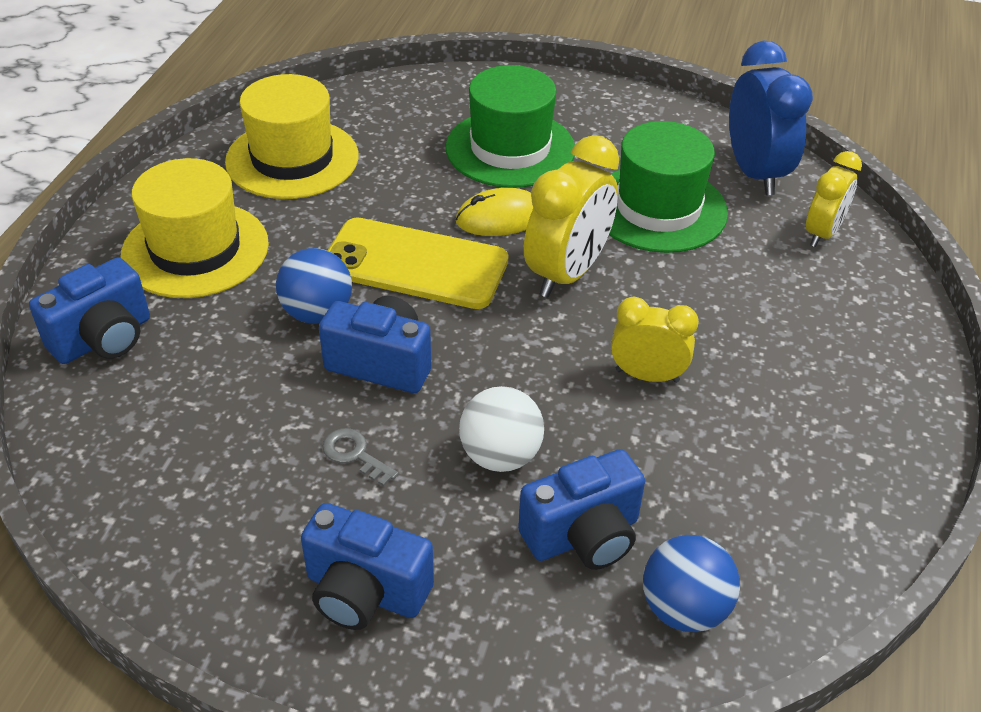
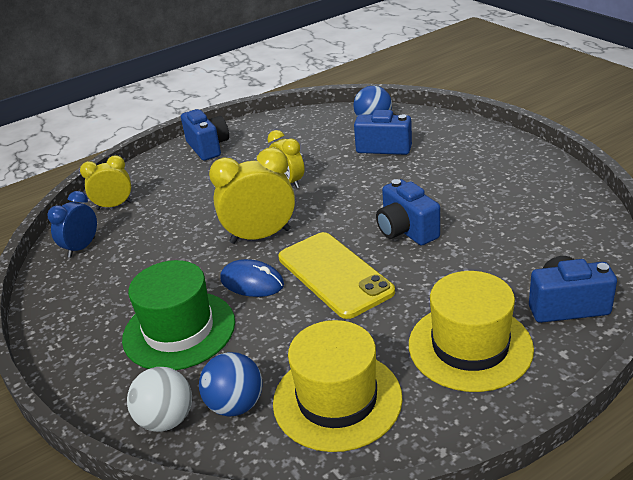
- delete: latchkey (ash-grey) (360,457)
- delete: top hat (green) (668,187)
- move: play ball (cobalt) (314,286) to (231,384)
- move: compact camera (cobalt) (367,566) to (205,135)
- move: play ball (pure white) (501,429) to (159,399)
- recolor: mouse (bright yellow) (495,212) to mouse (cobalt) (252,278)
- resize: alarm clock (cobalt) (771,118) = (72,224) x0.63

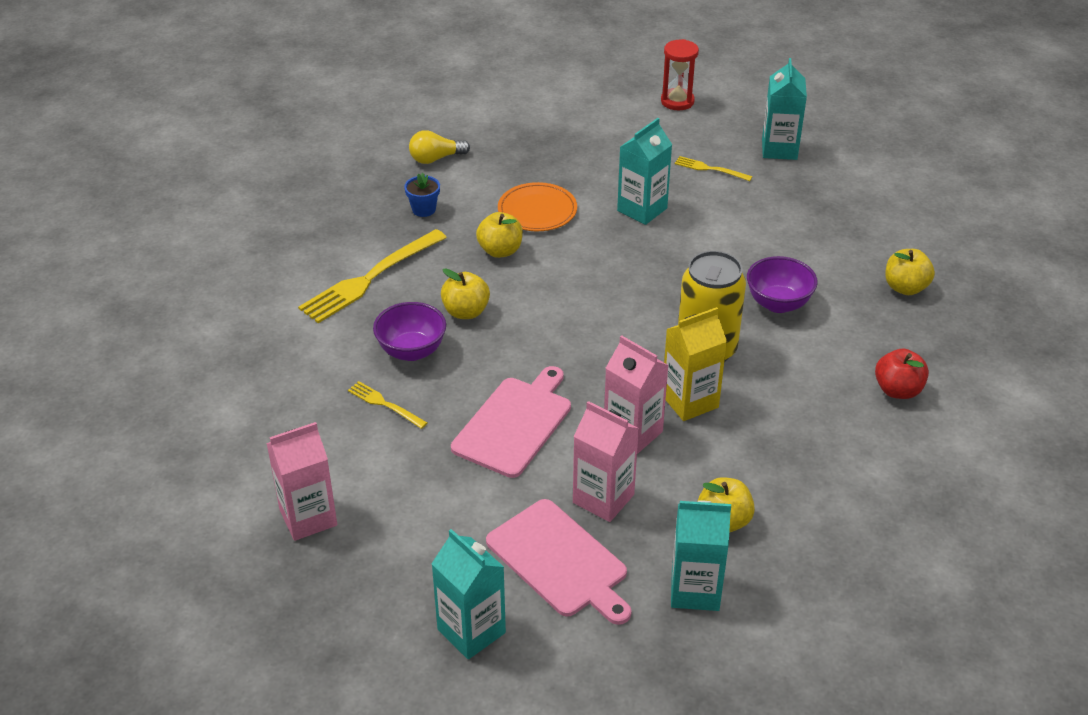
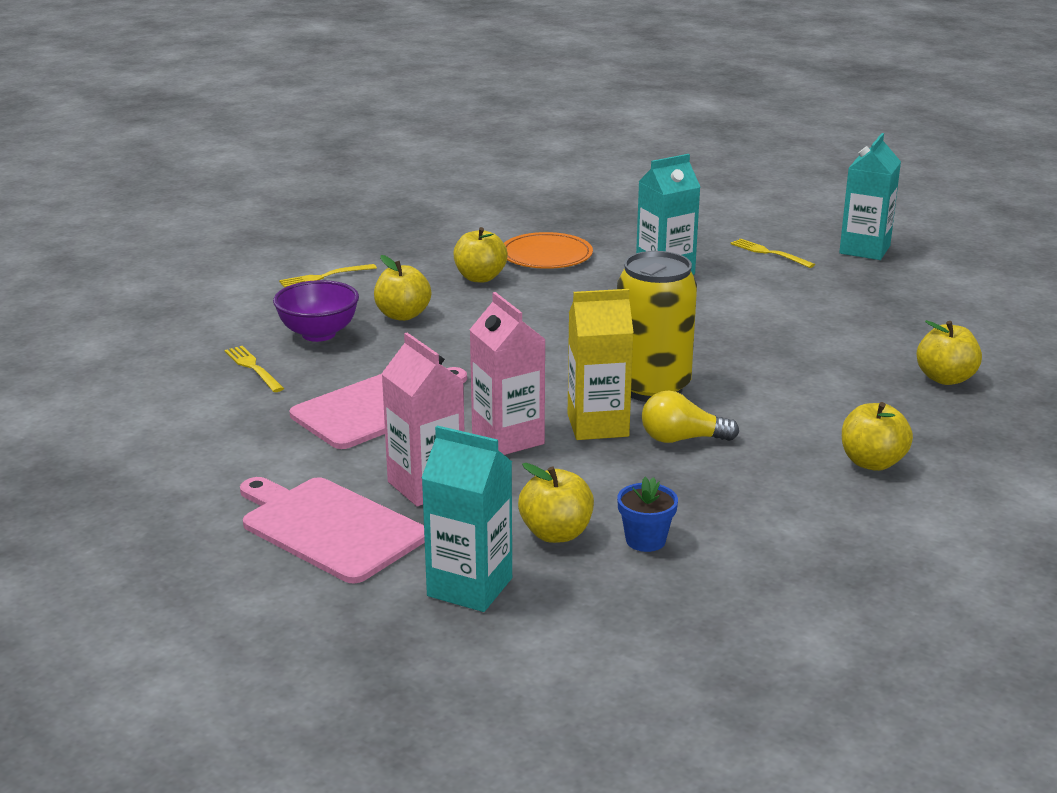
- delete: carton (rose-pink) (301,481)
- delete: carton (teal) (469,594)
- delete: sandglass (crimson) (680,74)
- delete: serving bowl (purple) (782,284)
- move: flower pot (cobalt) (422,195) to (647,514)
- move: light bulb (bright yellow) (439,147) to (690,416)
- recolor: toy apple (crimson) (902,374) to toy apple (bright yellow) (877,436)
- rotate: bread board (rose-pink) (558,562) = (332,530) 150 degrees clockwise
- resize: table fork (bright yellow) (372,276) = (328,276) x0.49

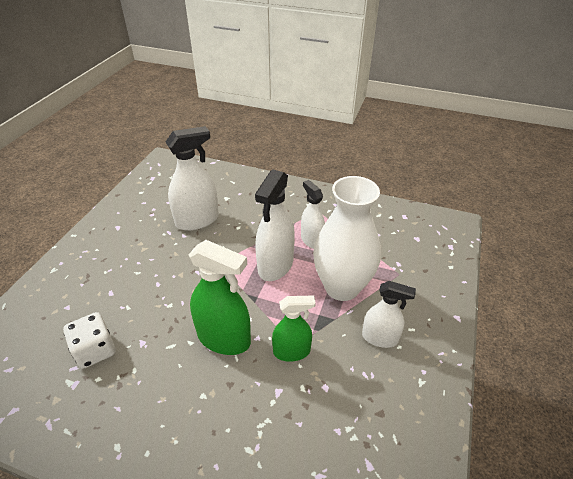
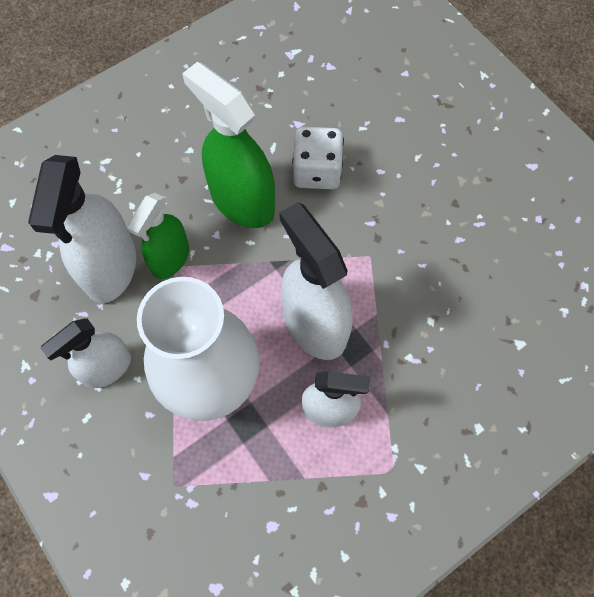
- move: dice (pure white) (89,340) to (318,158)
- move: sprayer (pure white) (192,178) to (82,229)
- rotate: sprayer (green) (220,297) = (228,145) 75 degrees clockwise

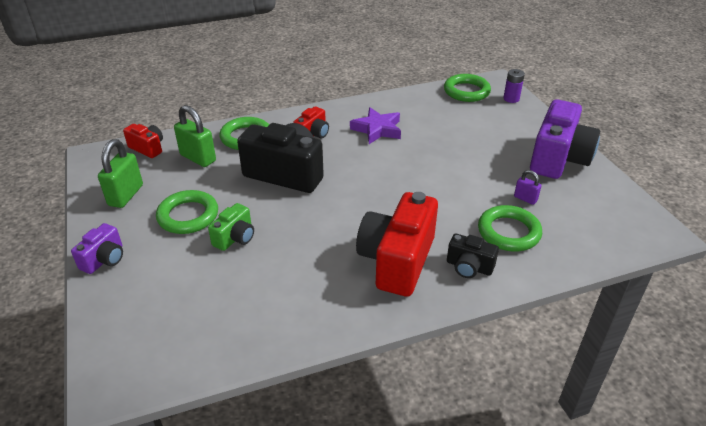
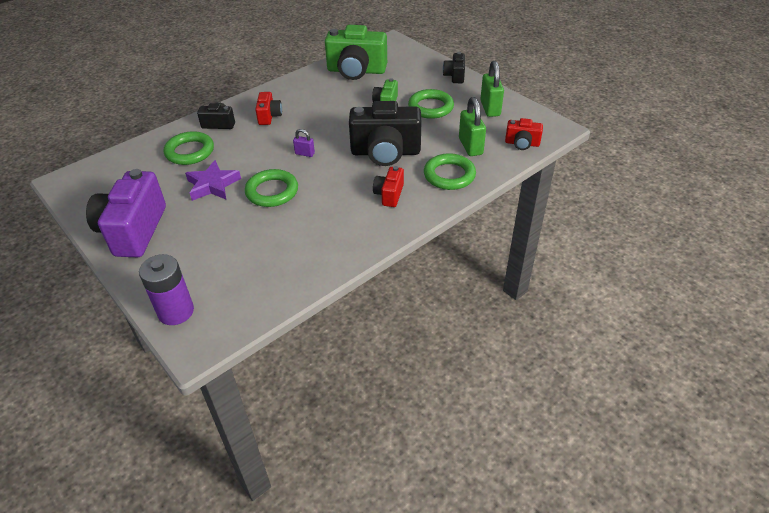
- insert: compact camera (green) (356,52)
- move: star (purple) (375,125) to (213,180)
- move: hoop (green) (467,88) to (271,188)
- move: small lock (purple) (527,187) to (304,143)
- recolor: compact camera (purple) (97,248) to compact camera (black) (454,67)
- rotate: small lock (green) (195,136) = (472,126) 60 degrees clockwise
- resize: compact camera (crimson) (397,244) = (268,108) x0.50
- resize: battery (purple) (514,86) = (166,289) x1.65

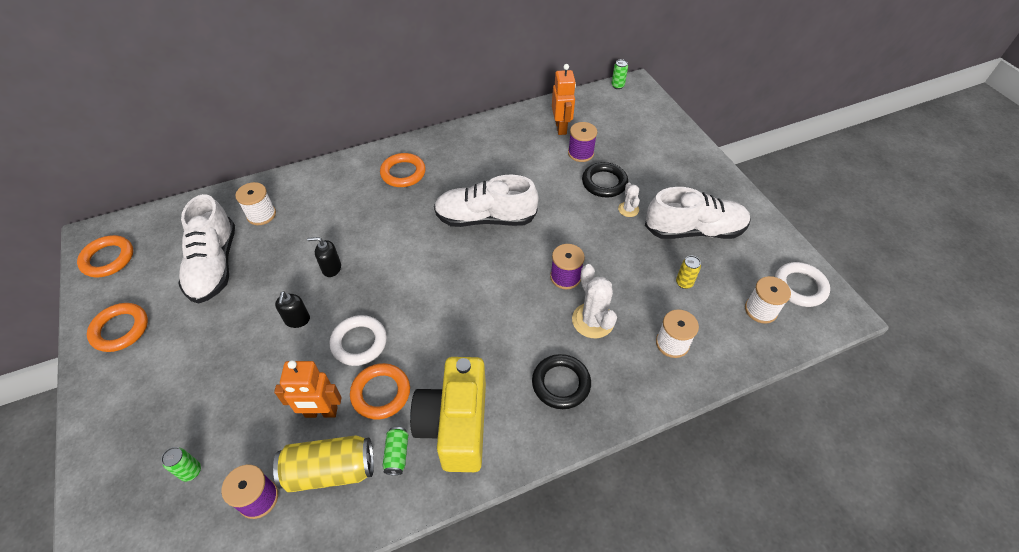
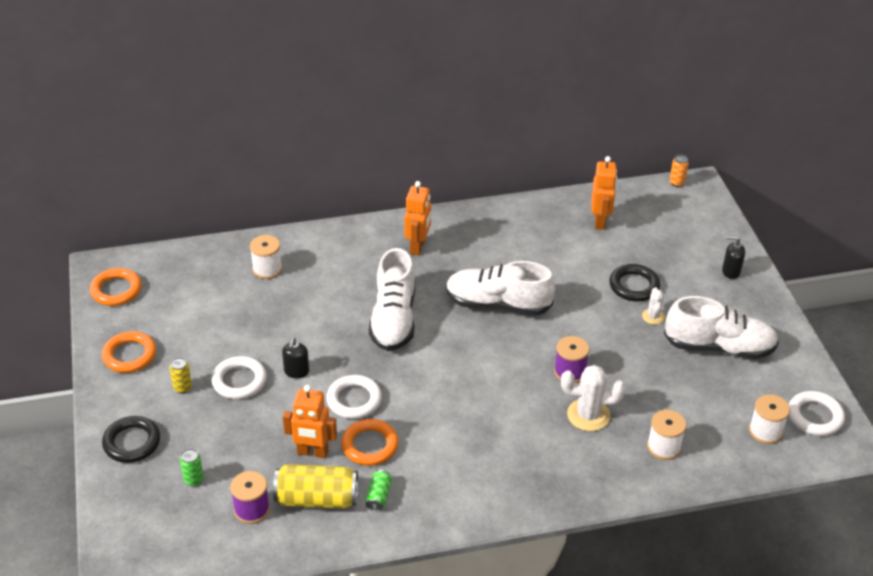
- delete: compact camera (bright yellow) (448,414)
- delete: bobbin (purple) (582,142)
- insert: hoop (pure white) (239,377)
- move: lace-up shoe (pure white) (206,248) to (392,299)
- move: soap pump (black) (324,257) to (733,257)
- move: hoop (black) (561,381) to (131,439)
- move: tin (bright yellow) (688,272) to (180,375)
- replace: hoop (orange-coloured) (403,170) to toy robot (orange-coloured) (417,218)
- recolor: tin (green) (619,74) to tin (orange-coloured) (679,170)
- rotate: saguaro cactus (pure white) (594,301) = (593,398) 75 degrees counterclockwise

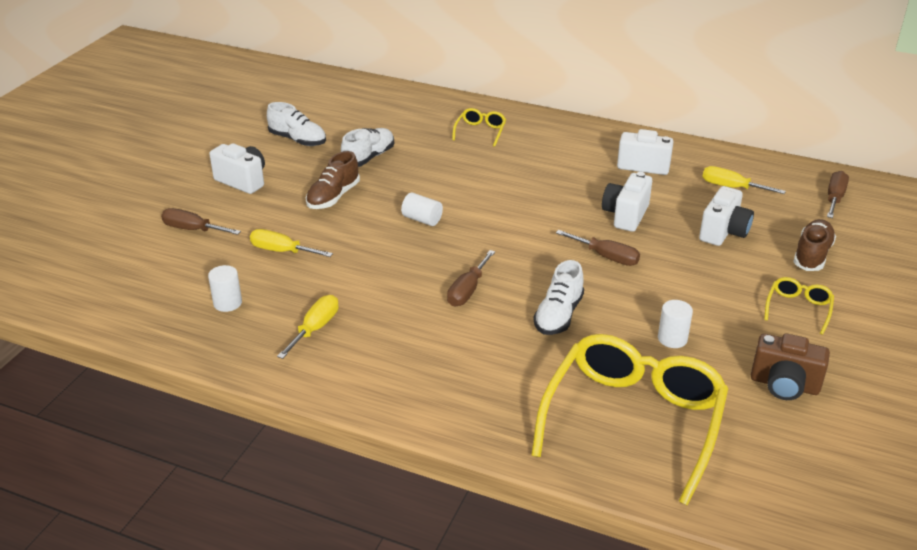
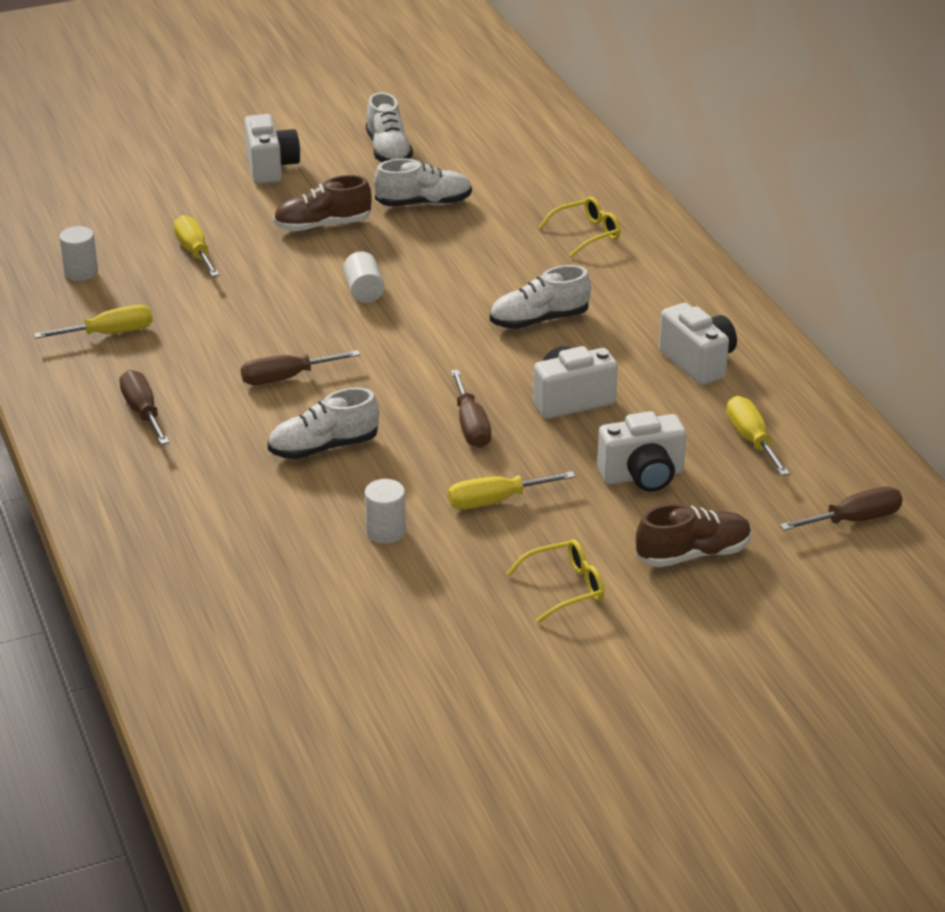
- delete: glasses (bright yellow) (629,420)
- delete: compact camera (dark brown) (790,367)
- insert: hand screwdriver (bright yellow) (511,490)
- insert: lace-up shoe (pure white) (540,297)
- move: hand screwdriver (dark brown) (201,221) to (144,407)

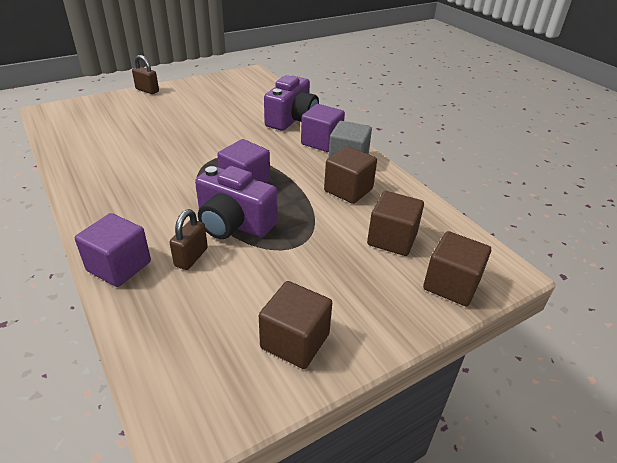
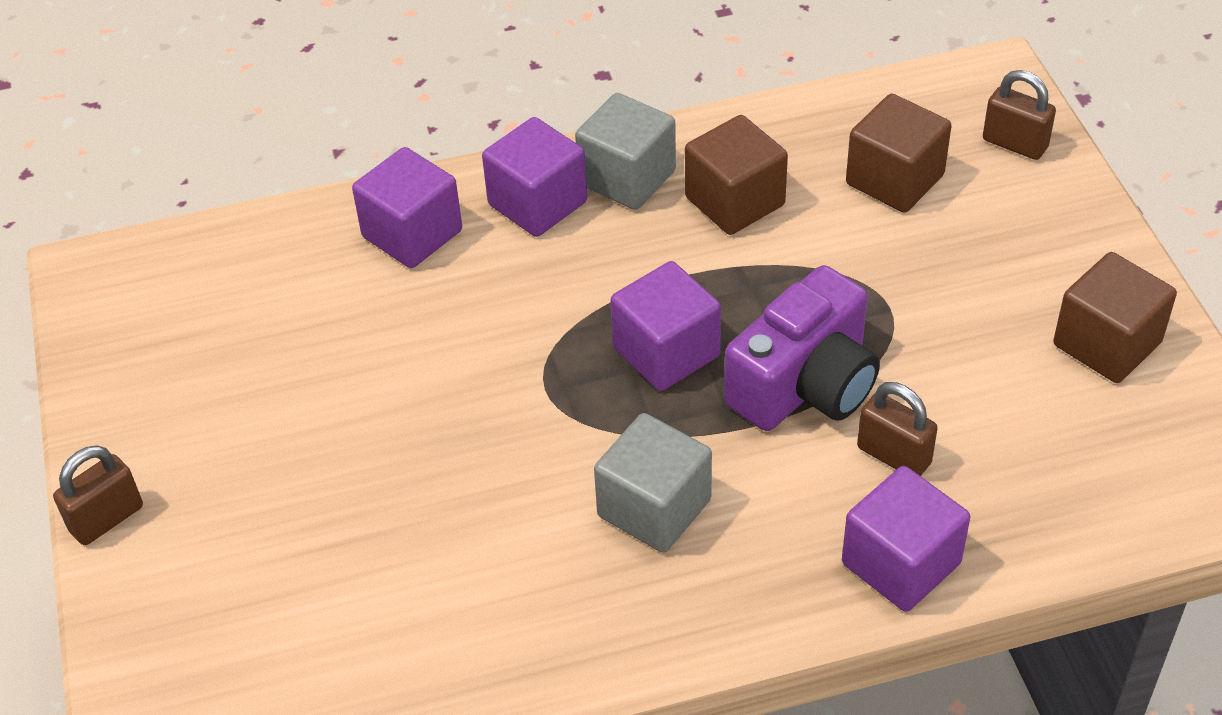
- insert: solid cube (ash-grey) (653,483)
- replace: compact camera (purple) (291,103) to solid cube (purple) (407,207)
- replace: solid cube (dark brown) (457,268) to small lock (dark brown) (1019,115)

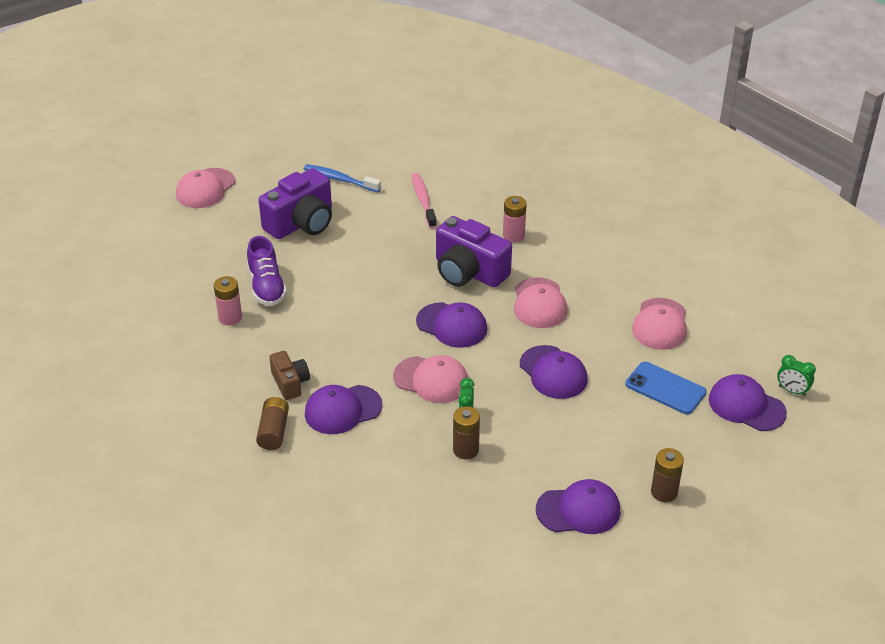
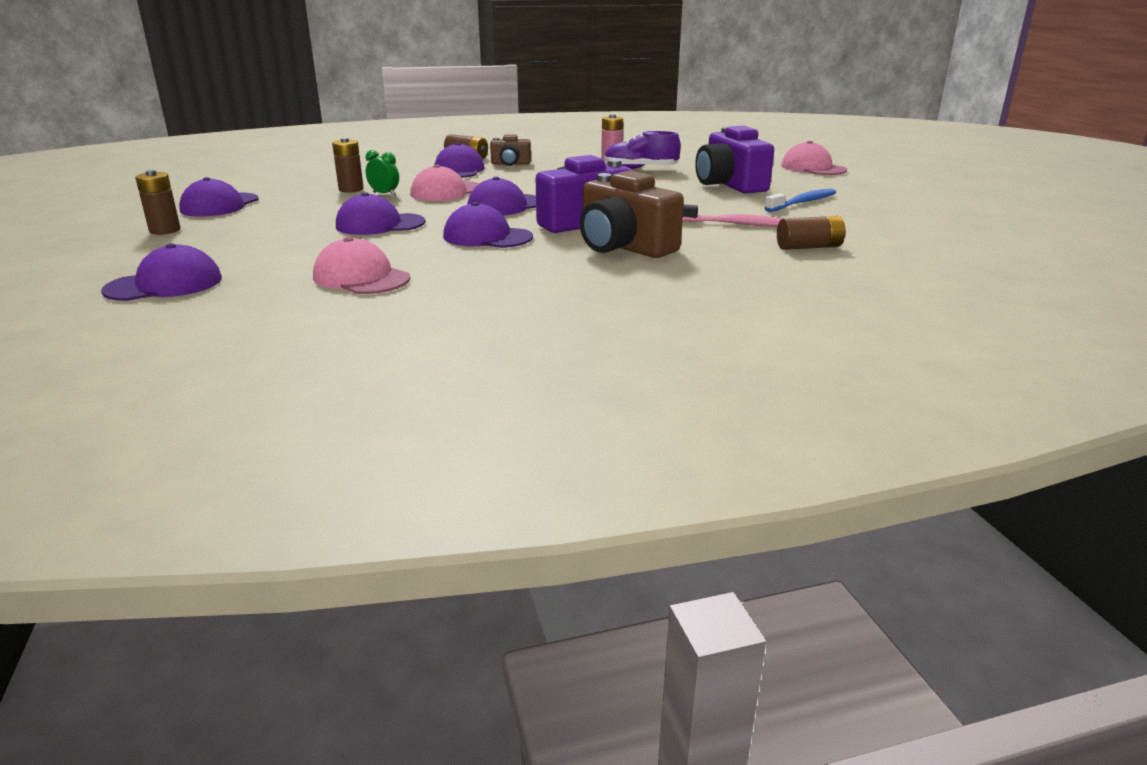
- delete: phone (cobalt) (666,387)
- delete: alarm clock (green) (796,375)
- insert: battery (dark brown) (811,233)
- replace: battery (rose-pink) (515,219) to compact camera (dark brown) (632,214)
- recolor: baseball cap (rose-pink) (540,302) to baseball cap (purple) (488,225)

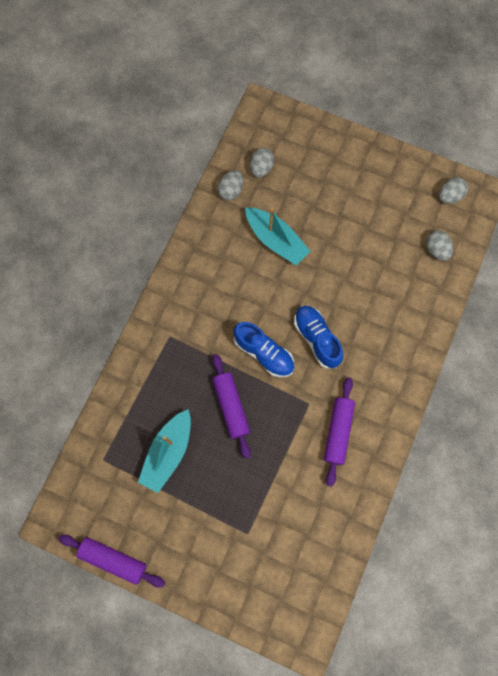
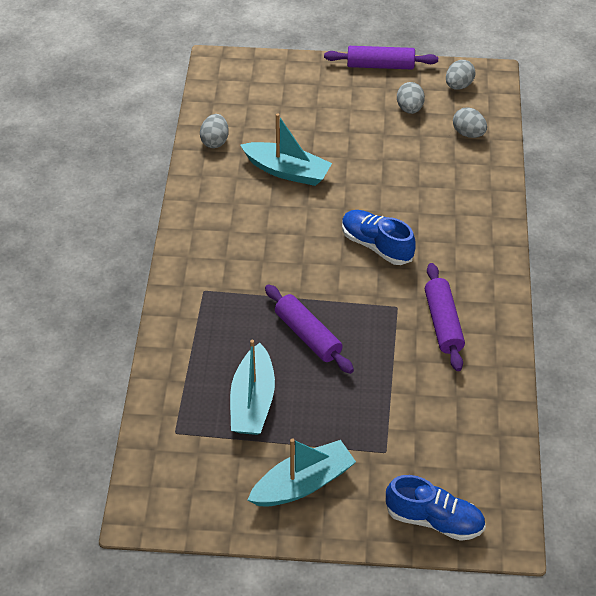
- insert: boat (teal) (302,472)
- move: dough roller (purple) (112,561) to (381,57)
- move: lace-up shoe (cobalt) (264,349) to (435,508)
- move: toy egg (ash-grey) (262,162) to (411,98)

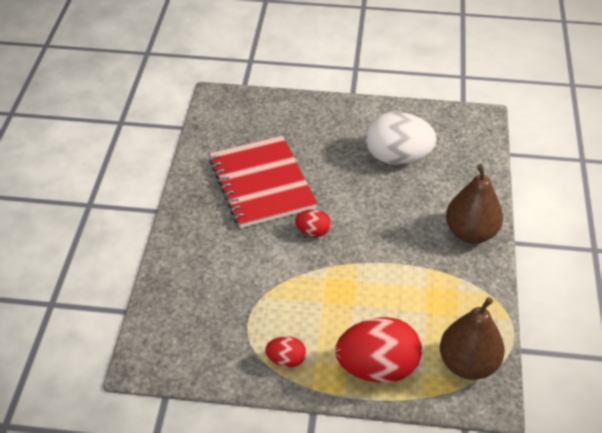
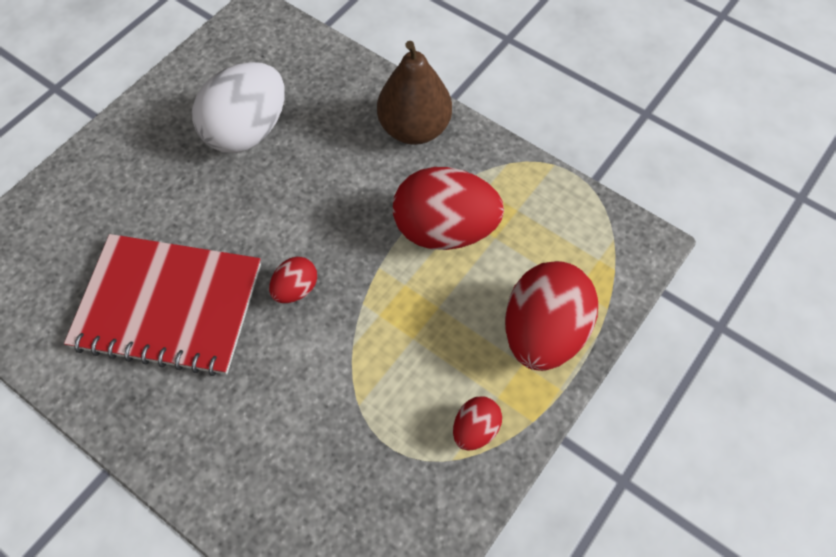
- delete: toy pear (dark brown) (472,338)
- insert: toy egg (crimson) (448,208)

